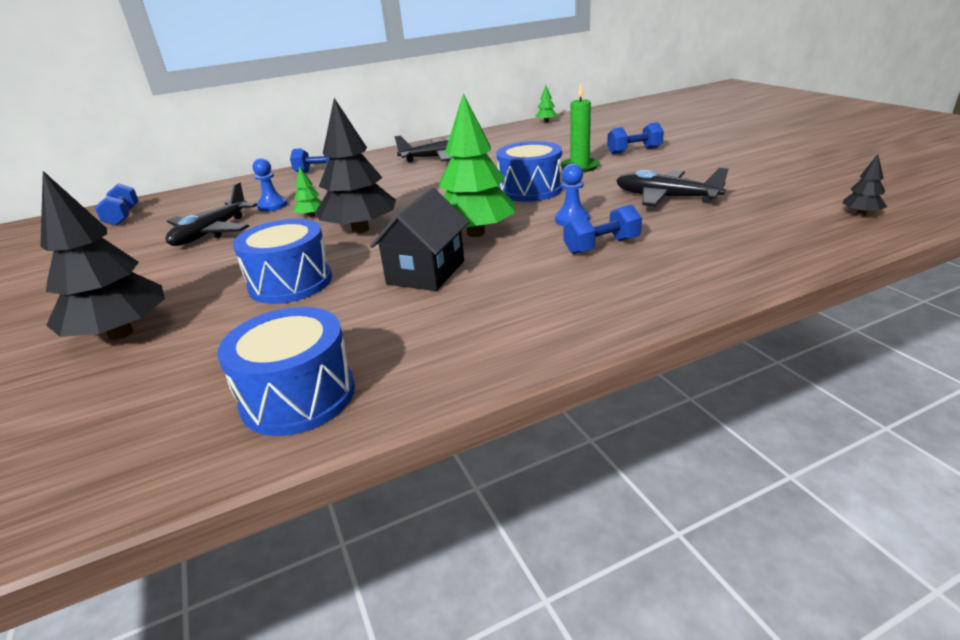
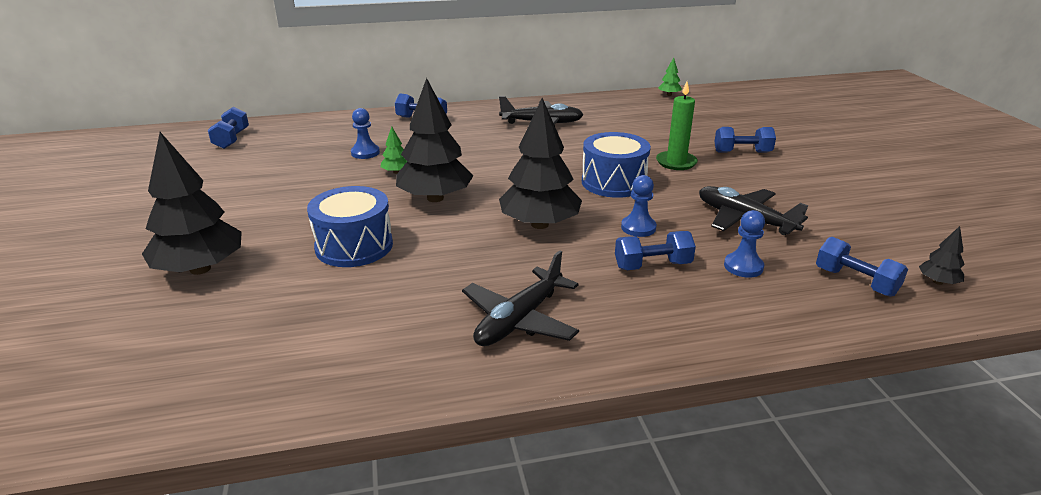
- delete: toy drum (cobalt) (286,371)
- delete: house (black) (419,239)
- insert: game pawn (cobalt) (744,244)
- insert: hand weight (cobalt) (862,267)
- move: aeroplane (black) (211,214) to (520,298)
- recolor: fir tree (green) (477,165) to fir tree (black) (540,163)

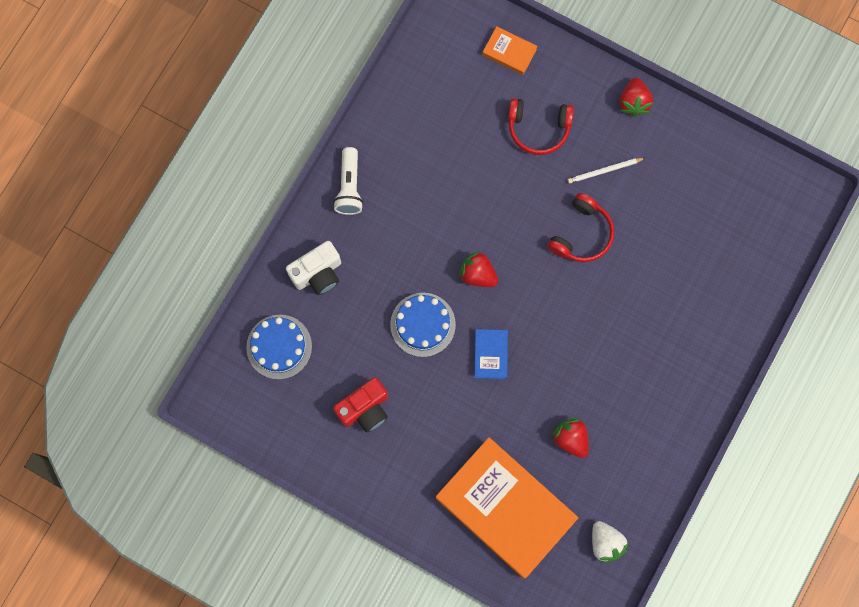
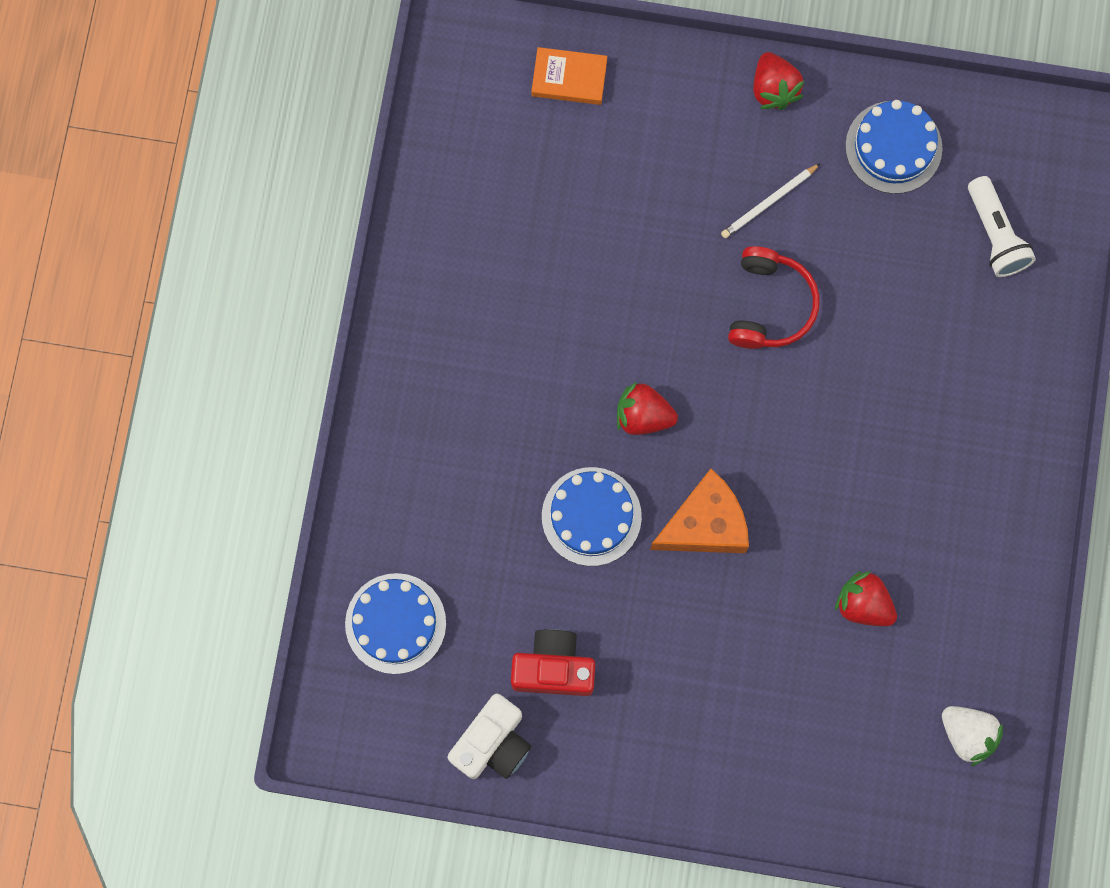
- delete: hardcover (orange-coloured) (507,507)
- delete: headphones (crimson) (541,126)
- insert: gateau (cobalt) (894,147)
- move: compact camera (pure white) (313,268) to (489,736)
- move: flashlight (pure white) (348,181) to (1002,226)
- replace: hardcover (cobalt) (491,354) to piece of cheese (orange-coloured) (699,511)
- rotate: compact camera (crimson) (360,405) = (553,662) 120 degrees counterclockwise

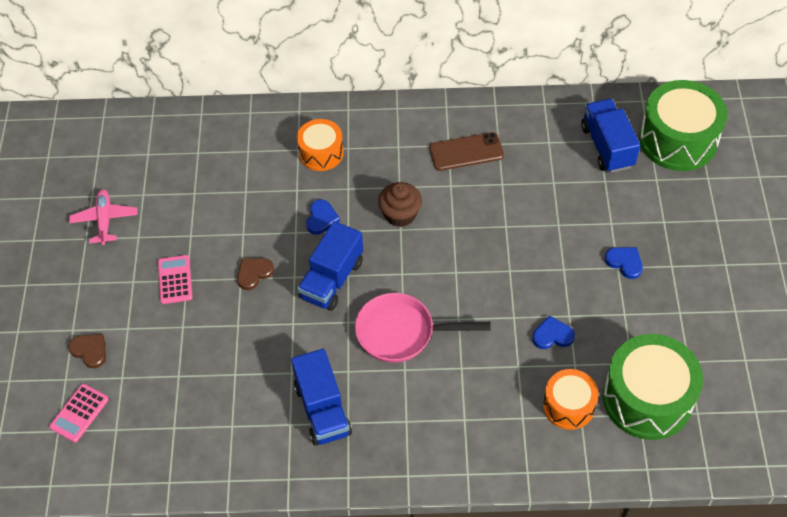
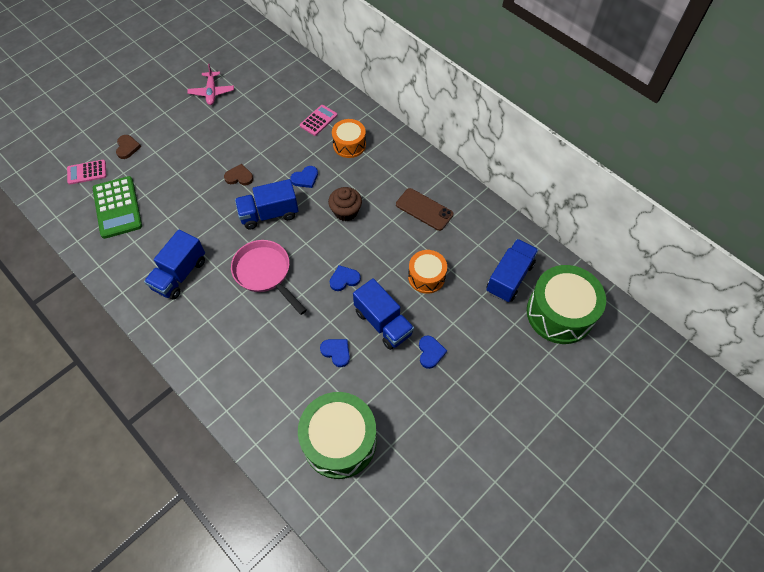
- insert: calculator (green) (117,207)
- insert: heart (cobalt) (345,278)
- insert: toy truck (cobalt) (383,314)
- move: calculator (rose-pink) (175,279) to (318,120)
- move: toy drum (orange-coloured) (571,399) to (427,272)
- rotate: aeroplane (rose-pink) (103,217) = (210,84) 135 degrees clockwise

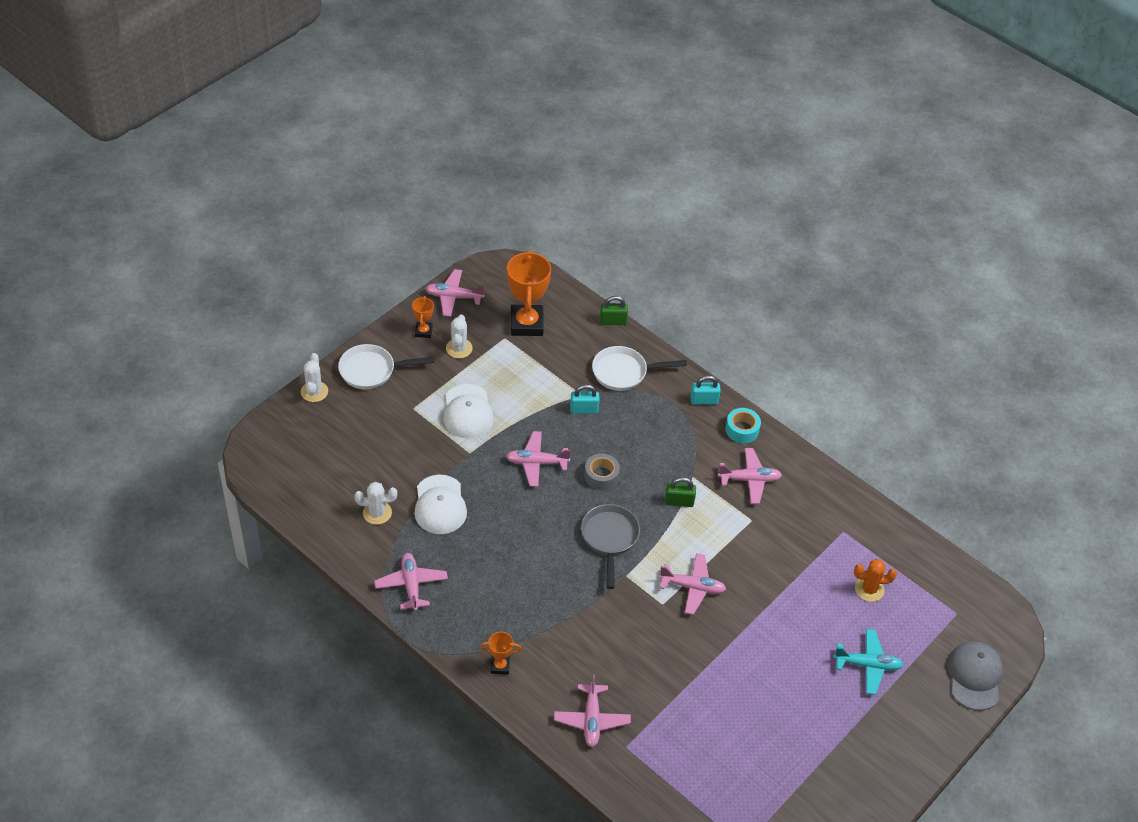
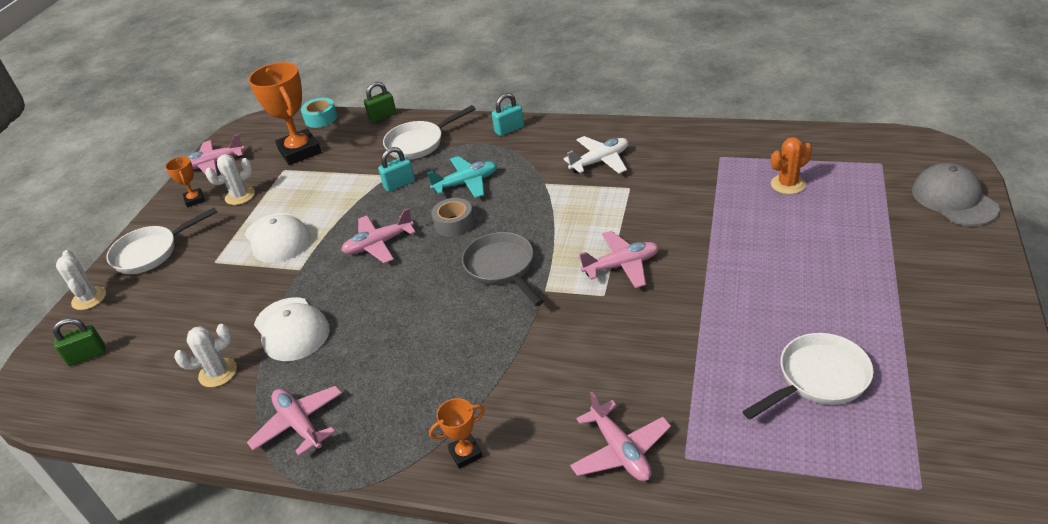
- insert: skillet (pure white) (808,376)
- move: small lock (green) (680,492) to (79,342)
- move: tape (teal) (743,425) to (319,113)
- move: aeroplane (teal) (869,662) to (462,177)
- recolor: aeroplane (rose-pink) (750,476) to aeroplane (pure white) (595,155)
- rotate: saguaro cactus (pure white) (459,336) = (230,179) 75 degrees clockwise

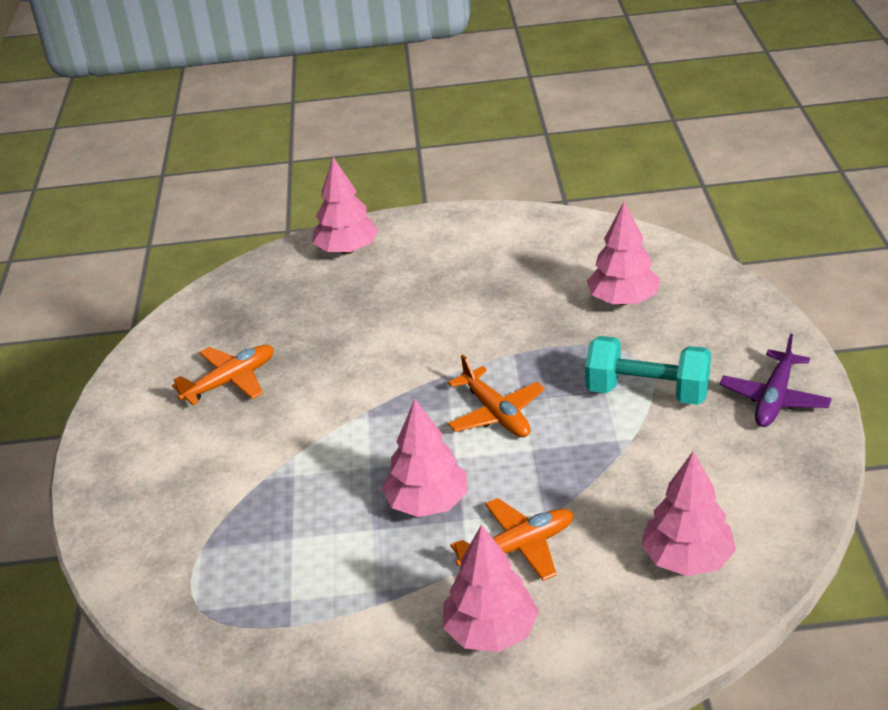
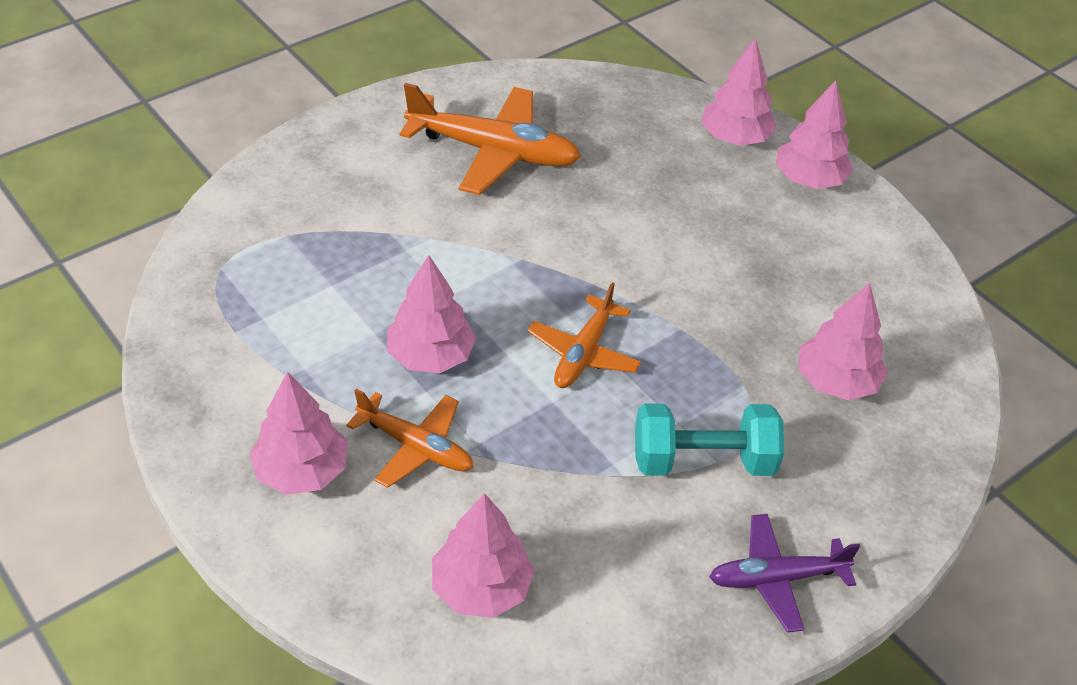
- insert: fir tree (rose-pink) (814,134)
- rotate: hand weight (teal) (648,370) = (710,440) 75 degrees counterclockwise
- resize: aeroplane (orange-coloured) (223,375) = (490,139) x1.63

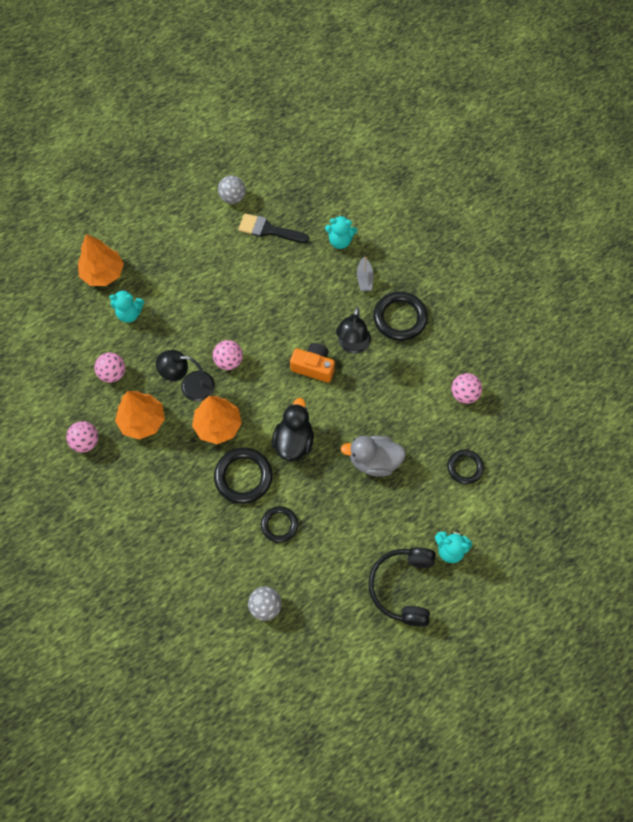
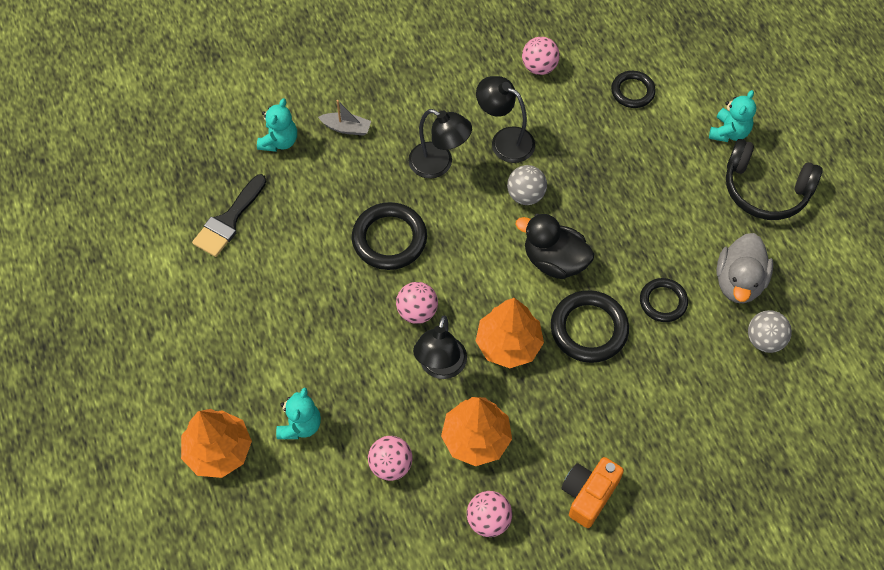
- insert: lamp (black) (505,119)
- move: play ball (ash-grey) (232,189) to (527,185)
- move: compact camera (orange-coloured) (312,363) to (592,492)
- move: duck (ash-grey) (373,456) to (744,268)
- move: hoop (black) (400,316) to (389,236)

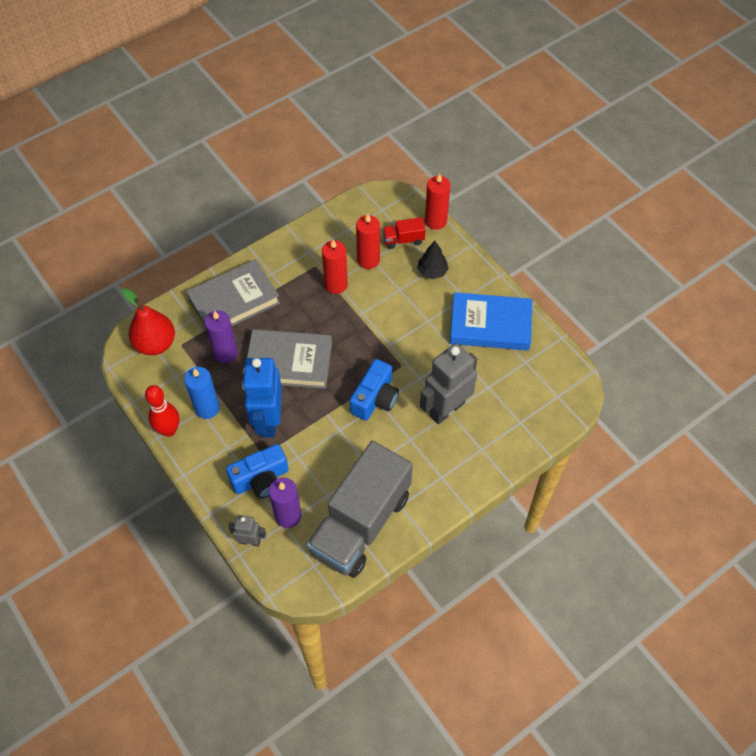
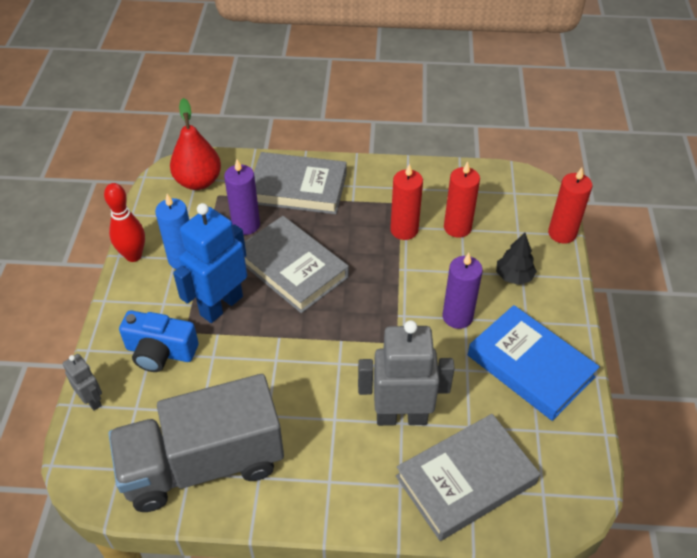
- delete: compact camera (cobalt) (374,389)
- delete: toy truck (crimson) (404,233)
- insert: hardcover (ash-grey) (468,477)
- move: candle (purple) (285,503) to (463,291)

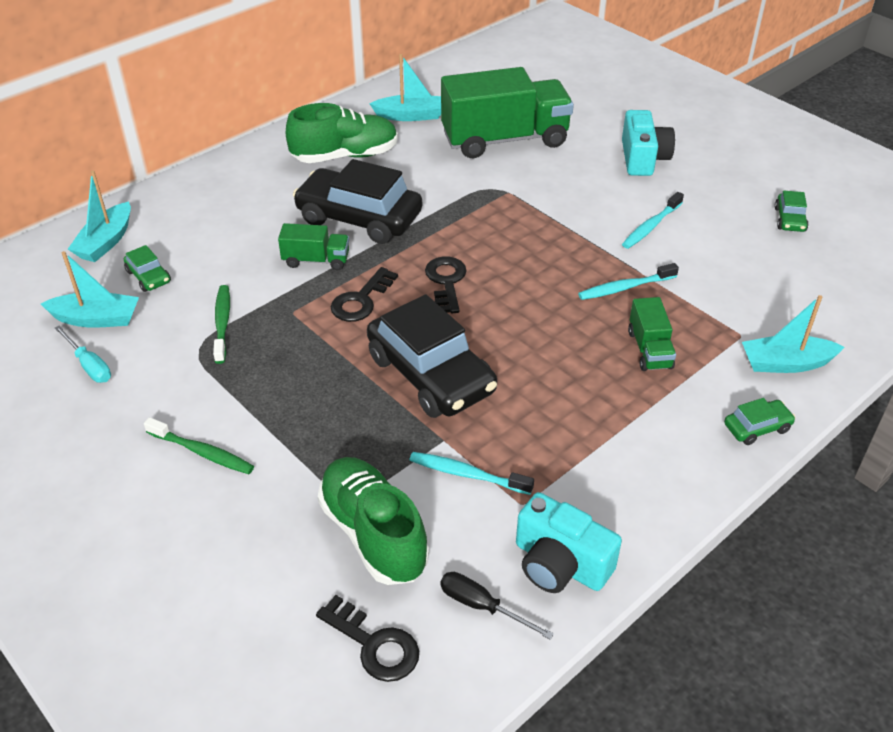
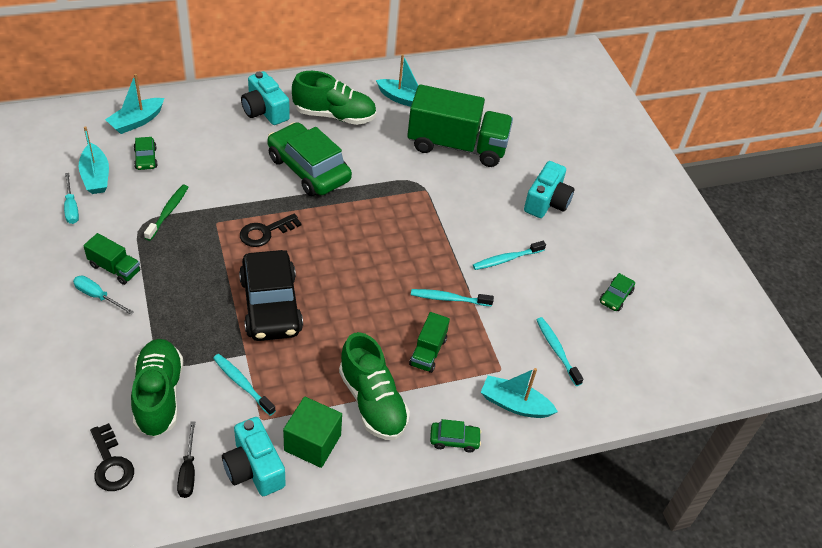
- delete: latchkey (black) (446,284)
- insert: compact camera (teal) (265,98)
- insert: solid cube (green) (312,432)
- insert: lace-up shoe (green) (374,386)
- insert: dental brush (teal) (560,351)
- move: toy truck (green) (313,246) to (111,259)
- replace: dental brush (green) (199,445) to hand screwdriver (teal) (103,295)
- recolor: car (black) (357,201) to car (green) (309,159)
- rotate: boat (teal) (90,289) = (94,160) 45 degrees clockwise
- rotate: hand screwdriver (black) (497,606) = (186,459) 150 degrees counterclockwise

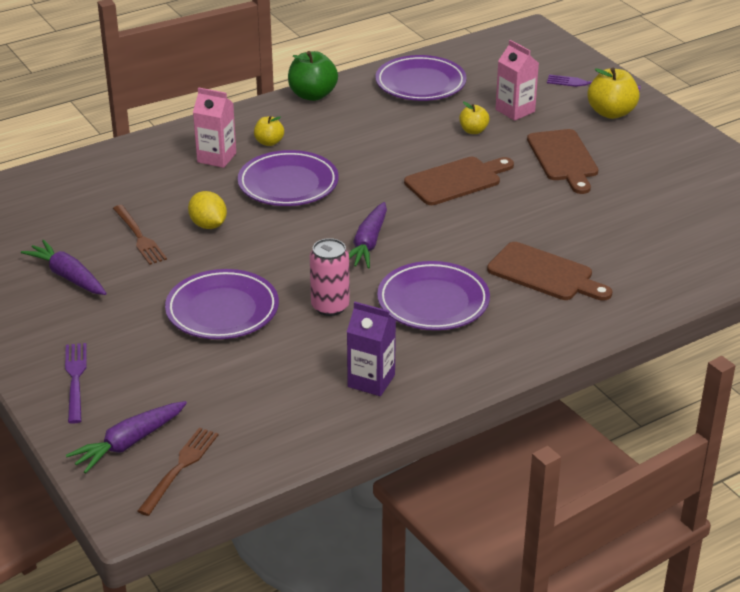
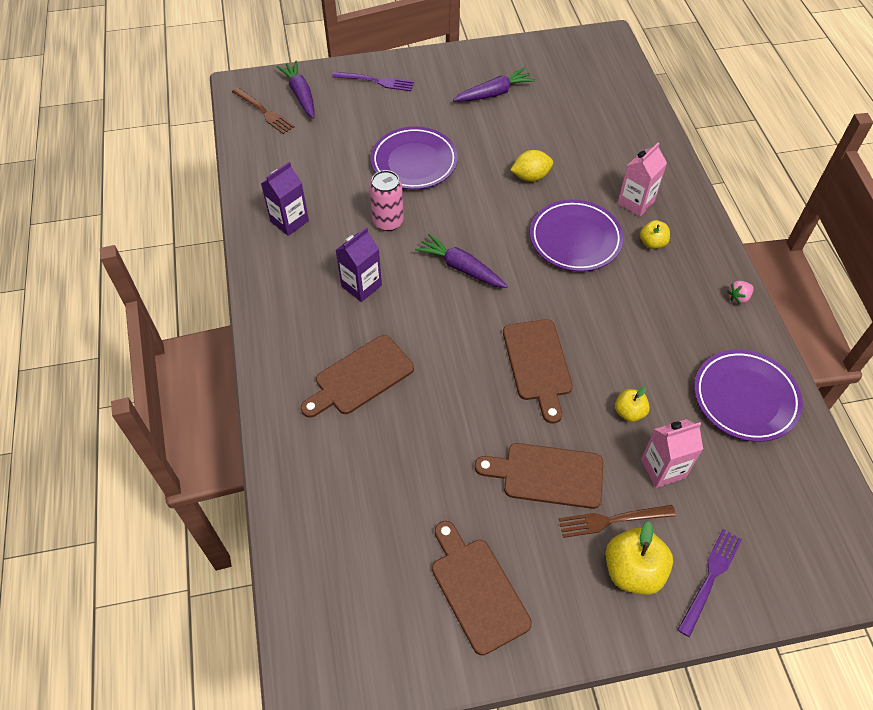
- insert: bread board (dark brown) (482,588)
- move: table fork (dark brown) (140,235) to (617,521)
- replace: toy apple (green) (313,76) to berry (rose-pink) (740,292)
- replace: plate (purple) (433,295) to carton (purple) (359,264)

